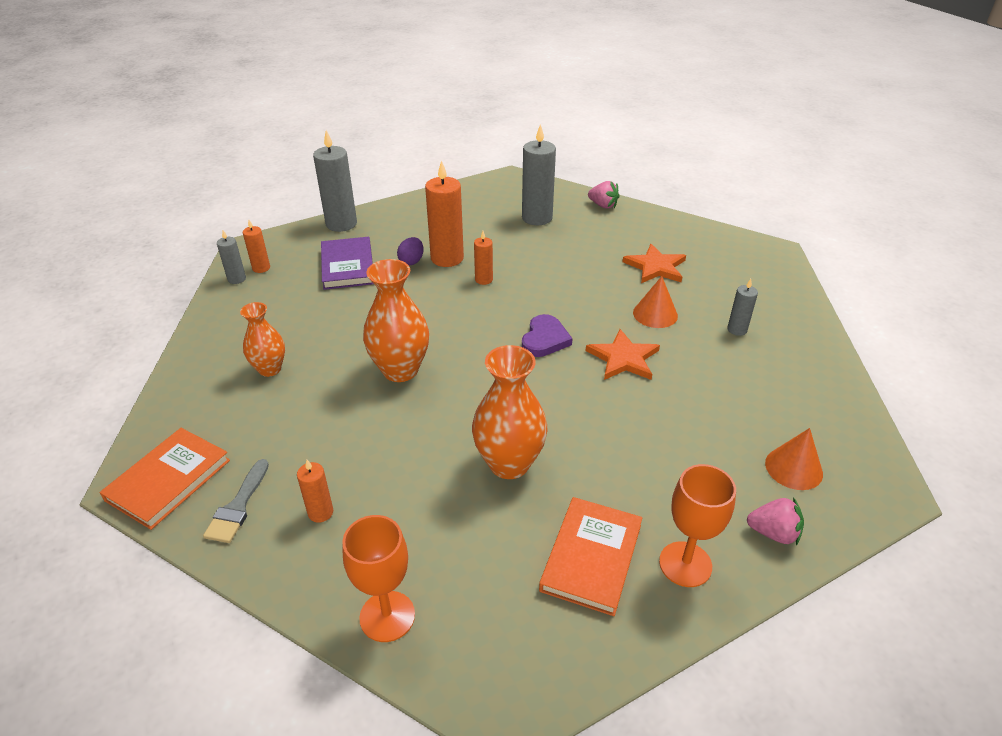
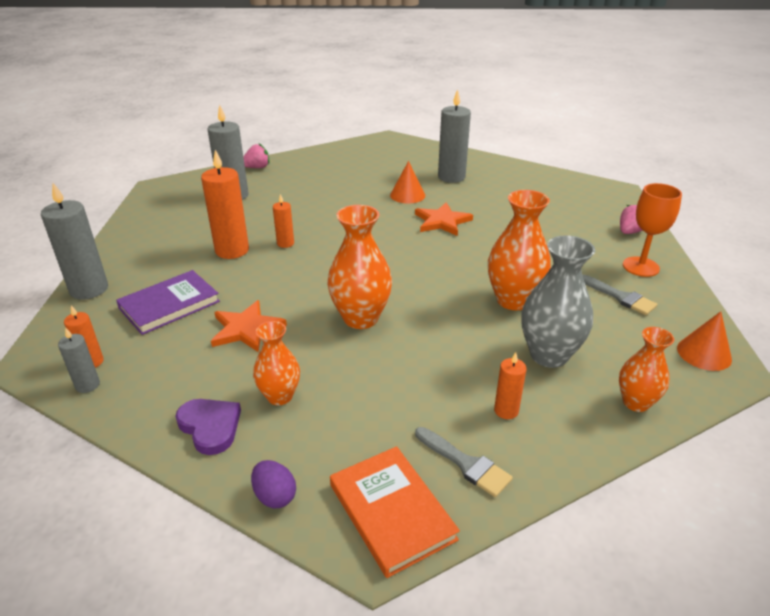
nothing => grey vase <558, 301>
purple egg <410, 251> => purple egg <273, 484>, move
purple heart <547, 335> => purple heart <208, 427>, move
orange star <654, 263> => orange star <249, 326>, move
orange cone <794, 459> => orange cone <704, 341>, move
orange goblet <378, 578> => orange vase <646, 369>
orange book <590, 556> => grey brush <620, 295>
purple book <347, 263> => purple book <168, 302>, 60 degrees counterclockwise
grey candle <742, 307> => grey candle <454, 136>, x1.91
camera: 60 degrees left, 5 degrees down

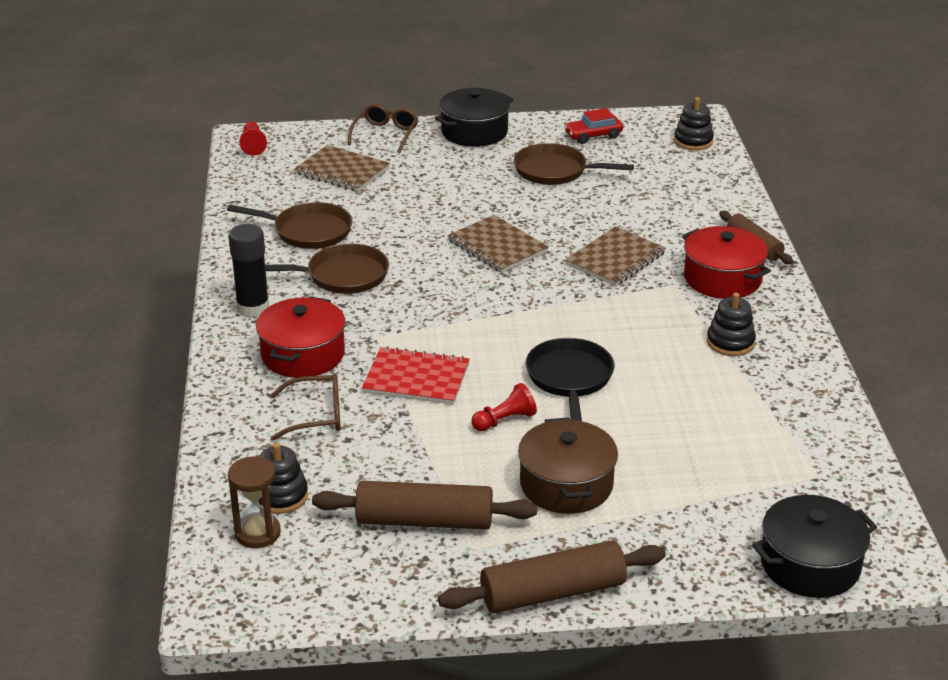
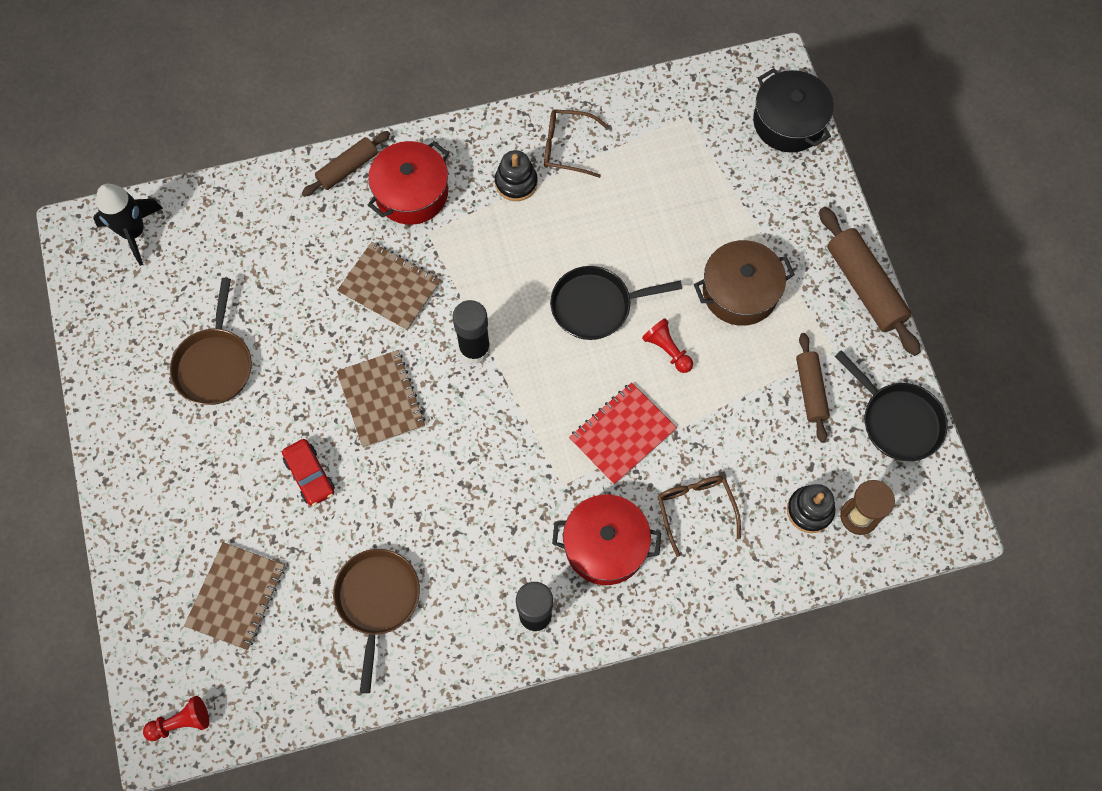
brown pan <327, 269> => nothing
black pot <474, 117> => nothing
nothing => black glue stick <471, 332>
nothing => black pan <891, 406>
brown glasses <382, 128> => brown glasses <576, 143>, move
red car <593, 126> => red car <308, 472>, move
black stacking toy <694, 123> => black rocket <128, 225>
red notebook <416, 375> => red notebook <623, 433>, 45 degrees clockwise
brown notebook <498, 244> => brown notebook <381, 399>, 60 degrees counterclockwise
brown rolling pin <424, 505> => brown rolling pin <813, 388>, x0.63
camera: 100 degrees left, 35 degrees up

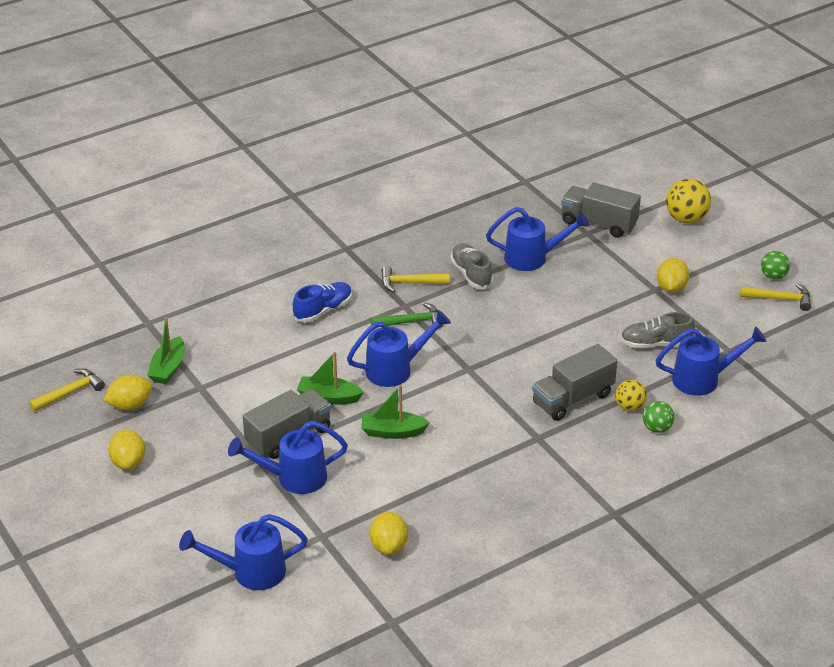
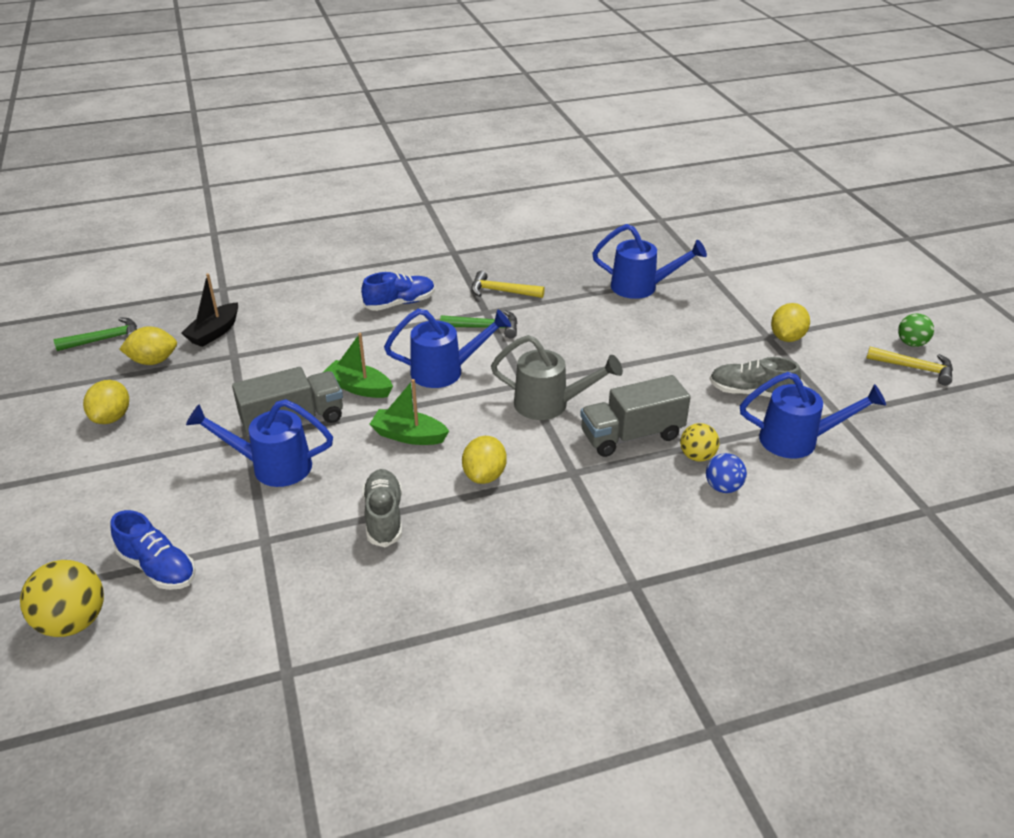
grey truck <601, 210> => nothing
nothing => grey watering can <557, 377>
yellow lemon <389, 533> => yellow lemon <484, 460>, move
grey shoe <471, 266> => grey shoe <382, 508>, move
yellow ball <688, 201> => yellow ball <62, 598>, move
blue watering can <243, 552> => blue shoe <153, 550>
yellow hammer <67, 390> => green hammer <95, 334>
green boat <166, 350> => black boat <209, 310>
green ball <658, 417> => blue ball <726, 473>
camera: 15 degrees right, 0 degrees up

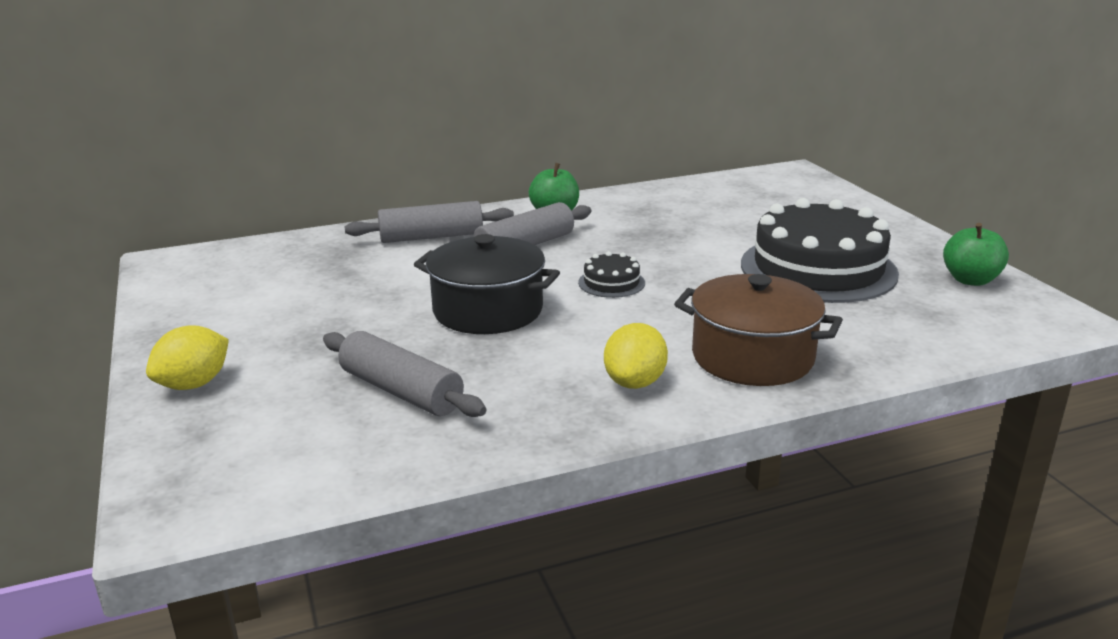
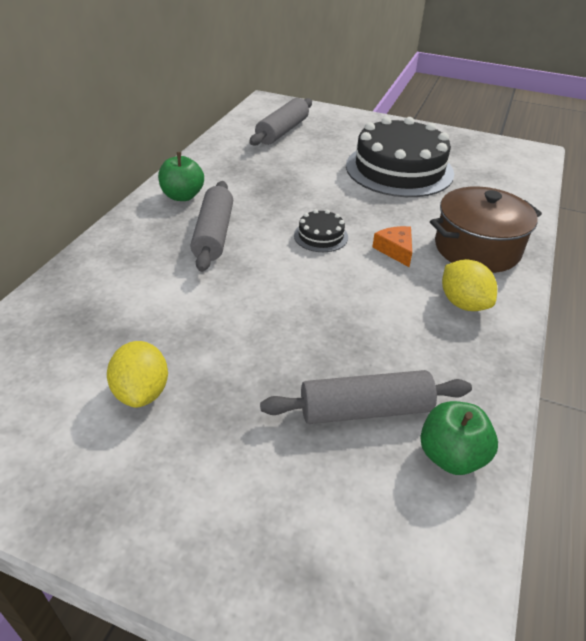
black pot <487, 284> => nothing
nothing => orange cheese <392, 246>
yellow lemon <187, 357> => yellow lemon <137, 374>, move
grey rolling pin <429, 222> => grey rolling pin <280, 121>, move
green apple <976, 254> => green apple <459, 438>, move
camera: 50 degrees left, 15 degrees up

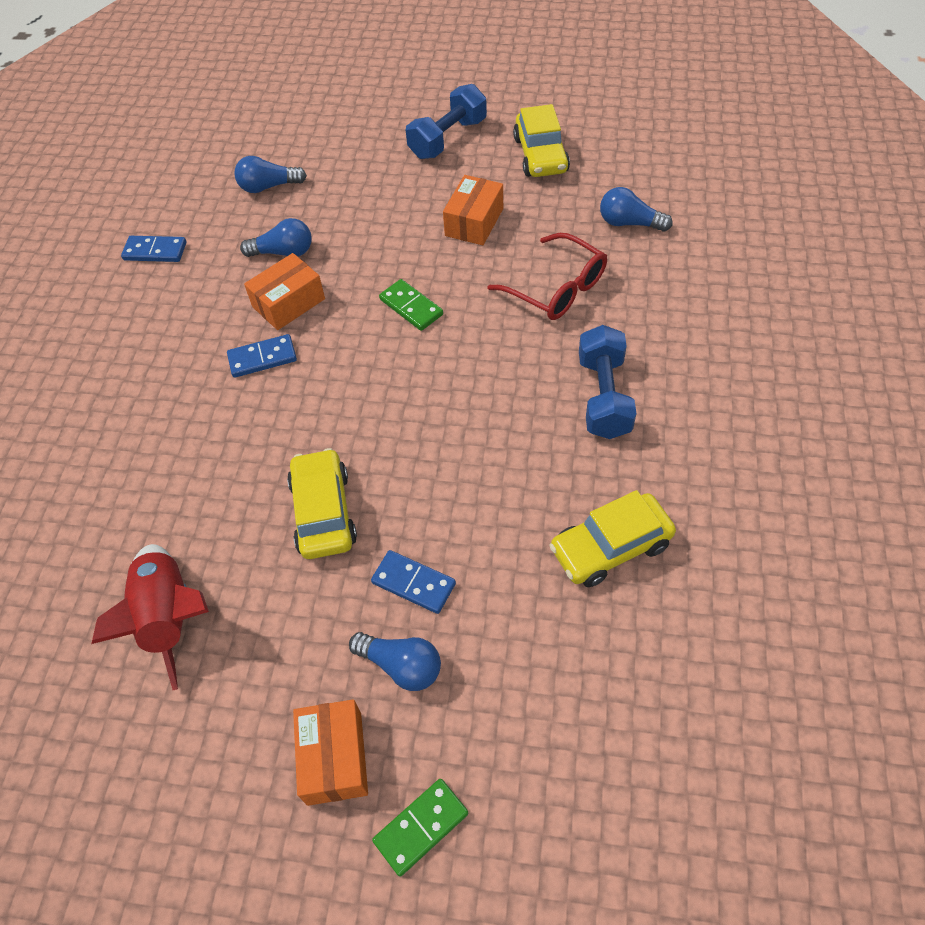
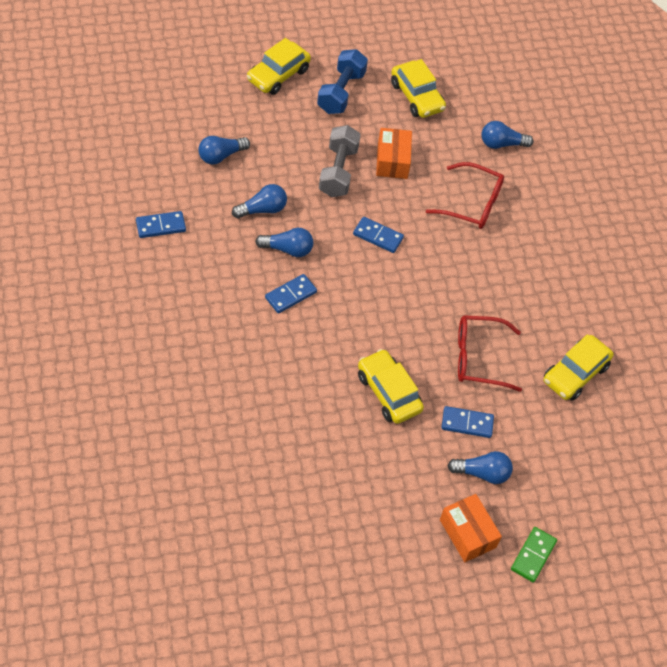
red rocket <150, 617> => nothing
blue dumbbell <607, 382> => nothing
nothing => yellow car <279, 66>
nothing => grey dumbbell <340, 161>
nothing => red glasses <490, 353>
orange box <284, 291> => blue light bulb <284, 242>
green domino <411, 305> => blue domino <378, 235>
camera: 30 degrees left, 0 degrees up

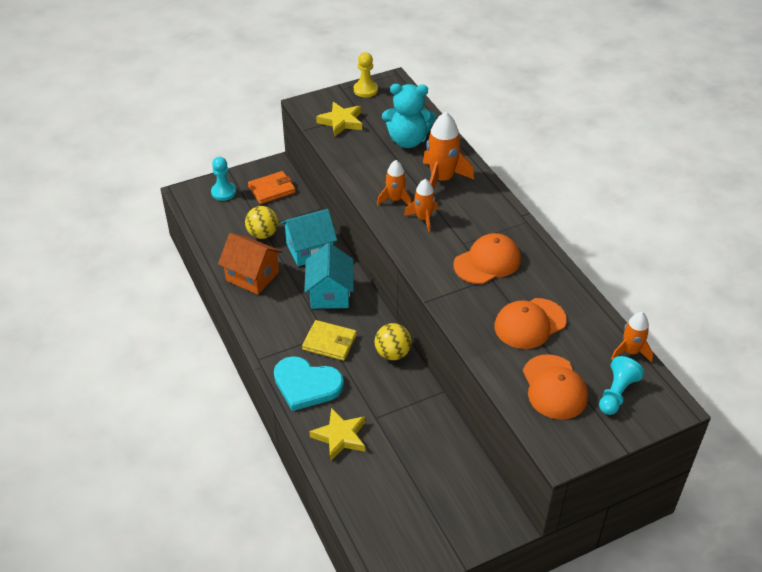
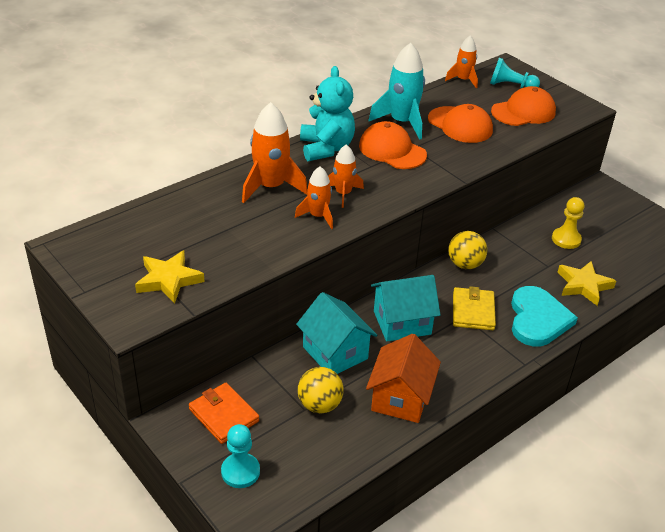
nothing => turquoise rocket <397, 91>
yellow pawn <366, 75> => yellow pawn <568, 223>, move
turquoise teddy bear <409, 116> => turquoise teddy bear <327, 113>, move
camera: 105 degrees left, 5 degrees down

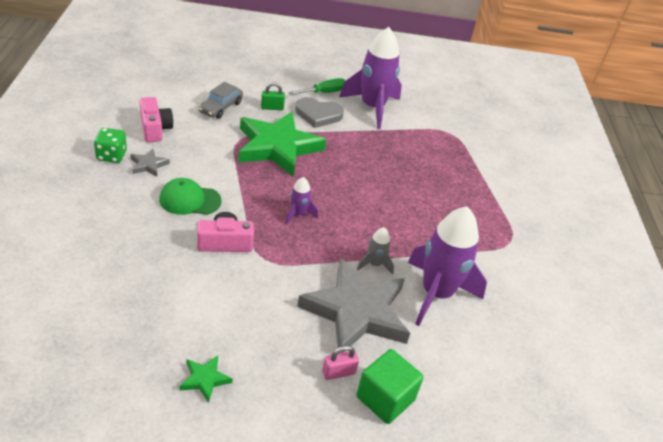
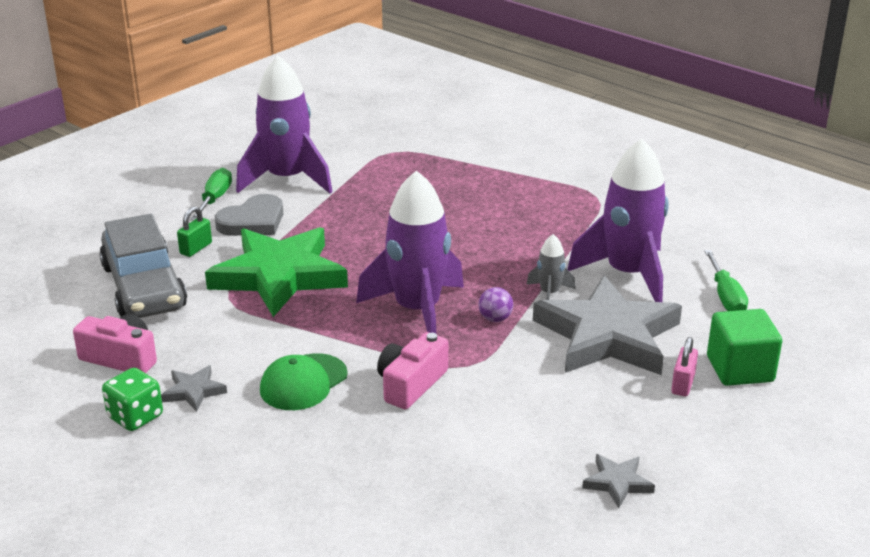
nothing => purple ball <495, 304>
nothing => green screwdriver <726, 280>
green star <206, 379> => grey star <618, 481>
grey car <221, 100> => grey car <143, 266>, x1.77
purple rocket <301, 201> => purple rocket <410, 251>, x2.23
camera: 45 degrees left, 10 degrees down

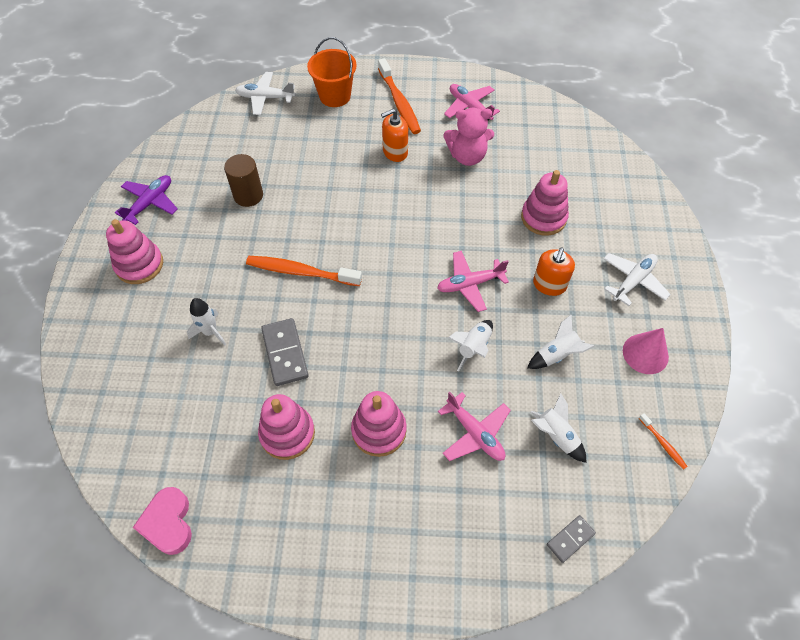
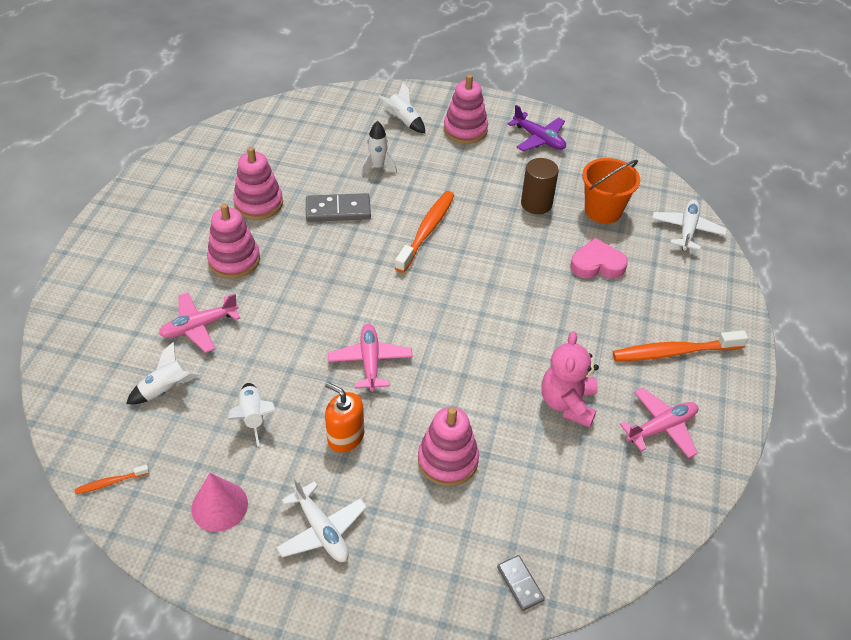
orange soap dispenser <394, 135> => nothing
pink heart <162, 521> => pink heart <599, 258>, move
orange bucket <332, 72> => orange bucket <611, 191>, move
white rocket <470, 345> => white rocket <401, 107>, move
grey domino <571, 539> => grey domino <521, 583>, move
camera: 100 degrees right, 10 degrees down

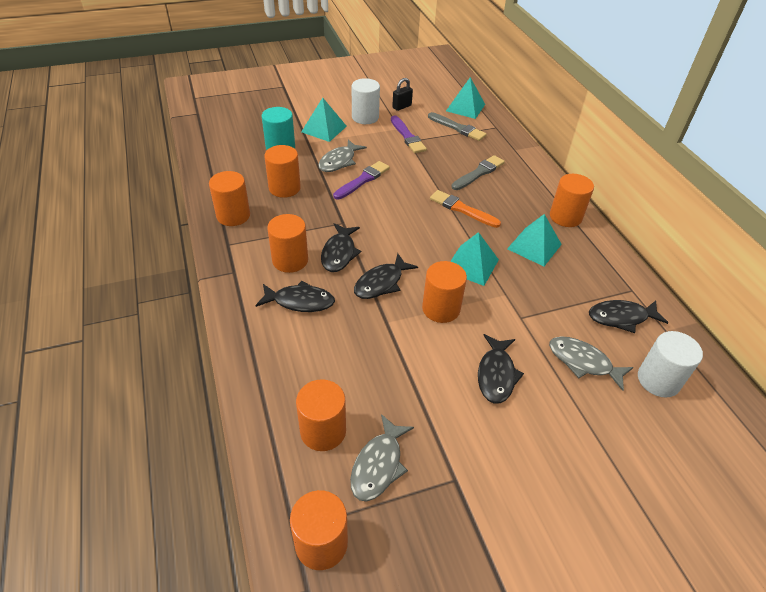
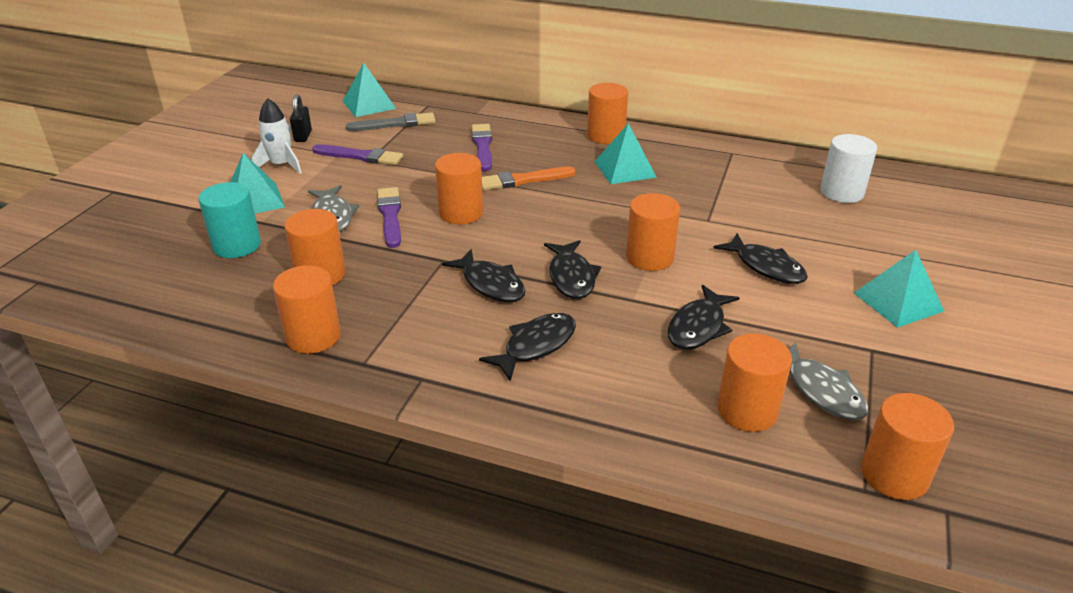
grey fish <591, 363> => nothing
orange cylinder <287, 243> => orange cylinder <459, 189>, move
turquoise pyramid <474, 259> => turquoise pyramid <899, 289>, move
black fish <629, 316> => black fish <703, 317>, move
white cylinder <366, 101> => white rocket <277, 136>
grey brush <478, 172> => purple brush <482, 147>
camera: 50 degrees left, 10 degrees down

